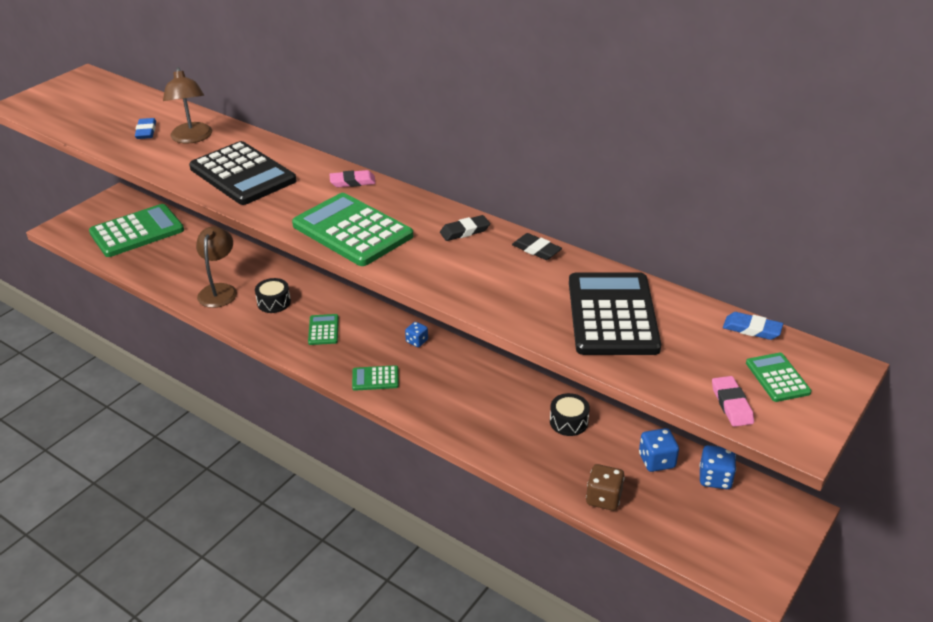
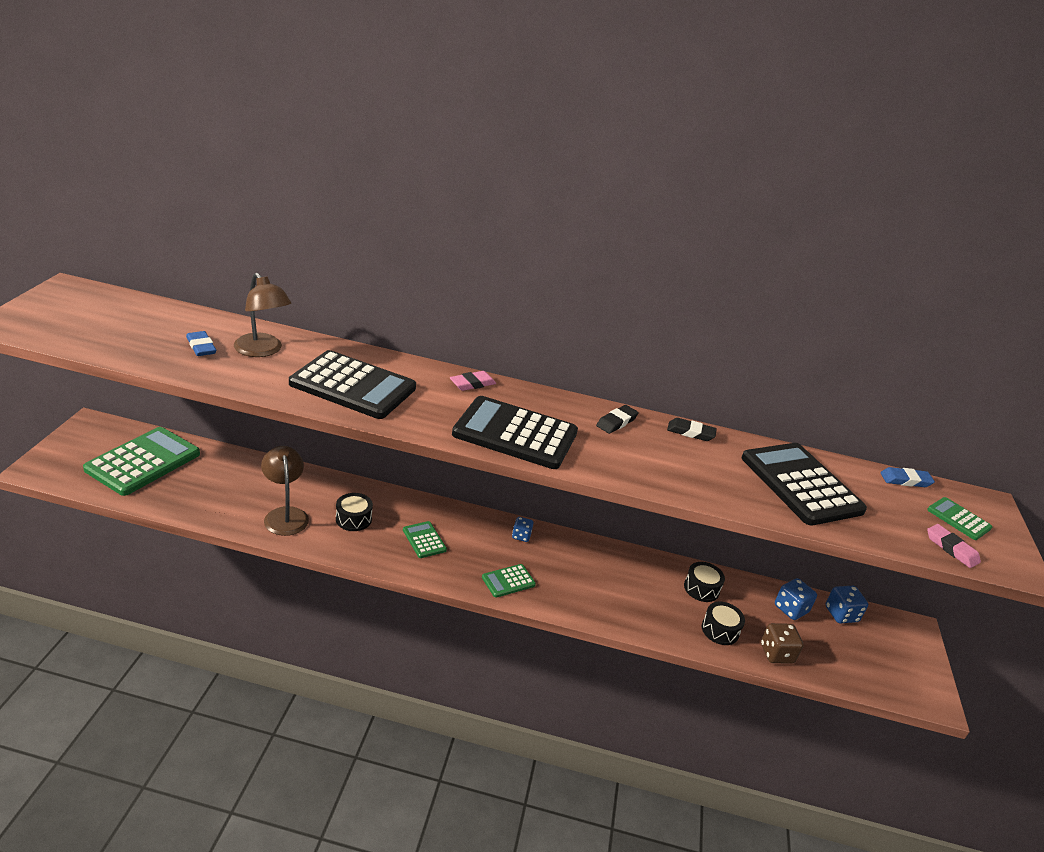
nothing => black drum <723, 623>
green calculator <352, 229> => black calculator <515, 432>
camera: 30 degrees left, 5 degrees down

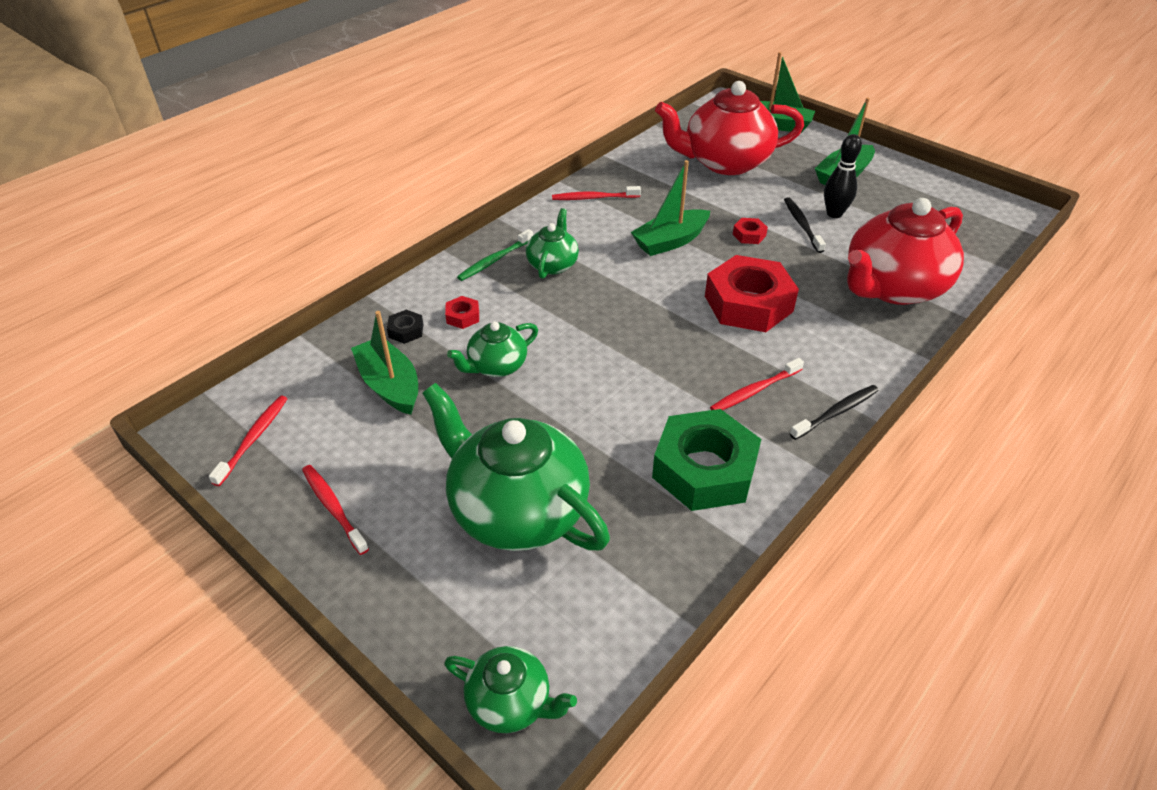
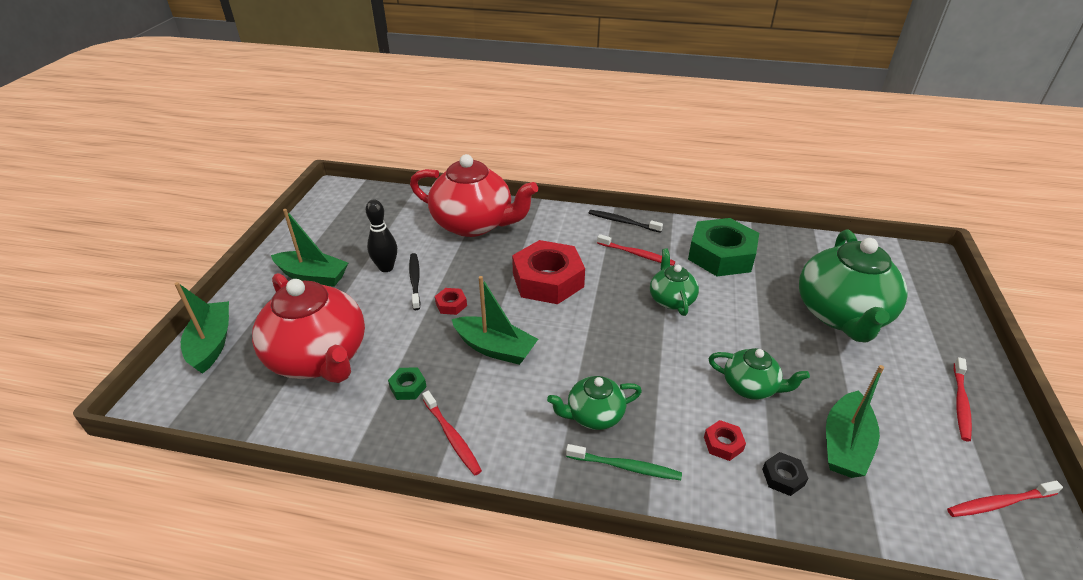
nothing => green nut <407, 383>
green teapot <510, 689> => green teapot <674, 282>, move
black toothbrush <805, 225> => black toothbrush <414, 281>, 120 degrees clockwise
camera: 120 degrees left, 5 degrees down

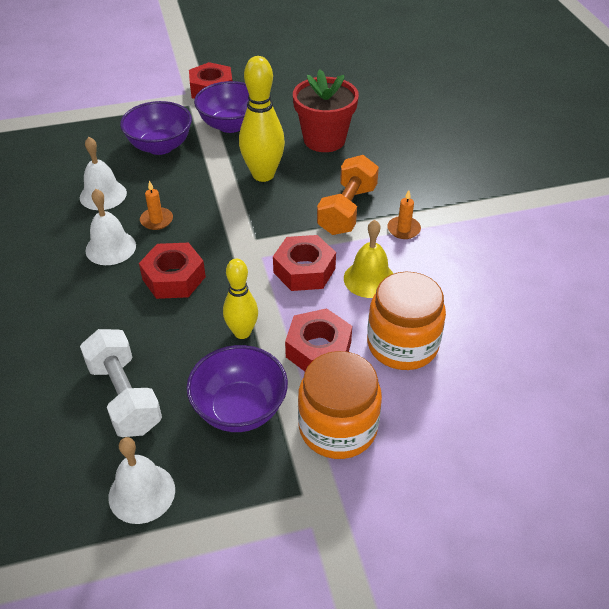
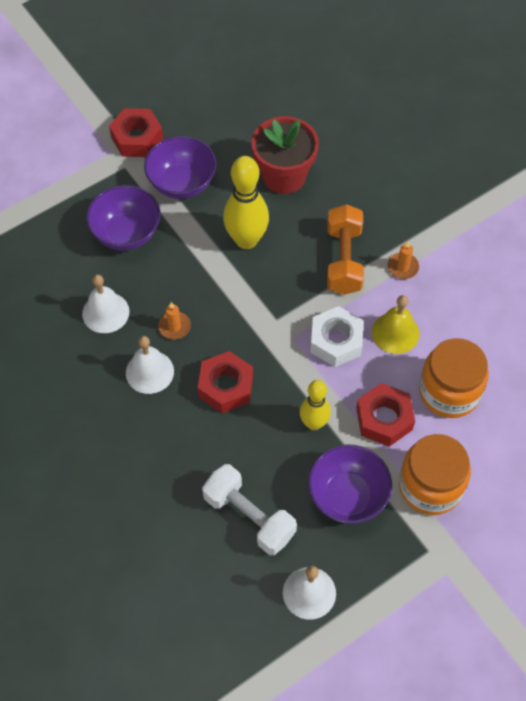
red nut <304, 263> => white nut <336, 336>
camera: 20 degrees left, 15 degrees up

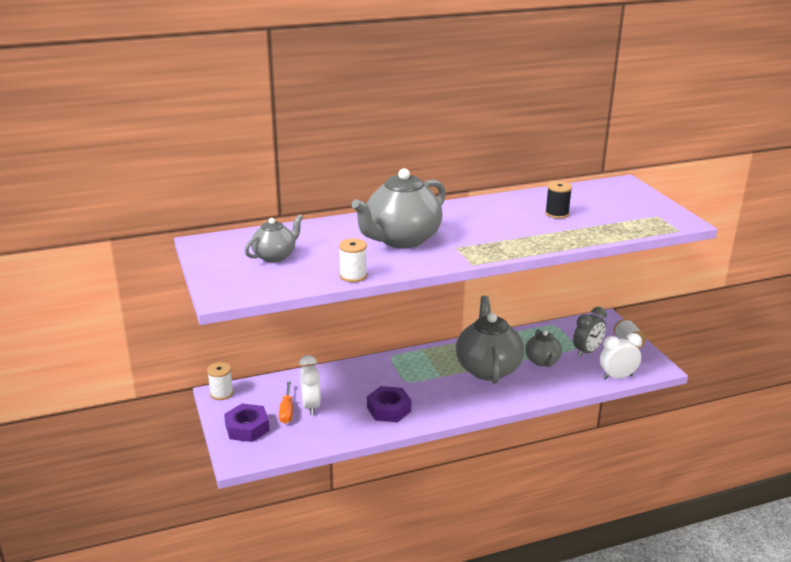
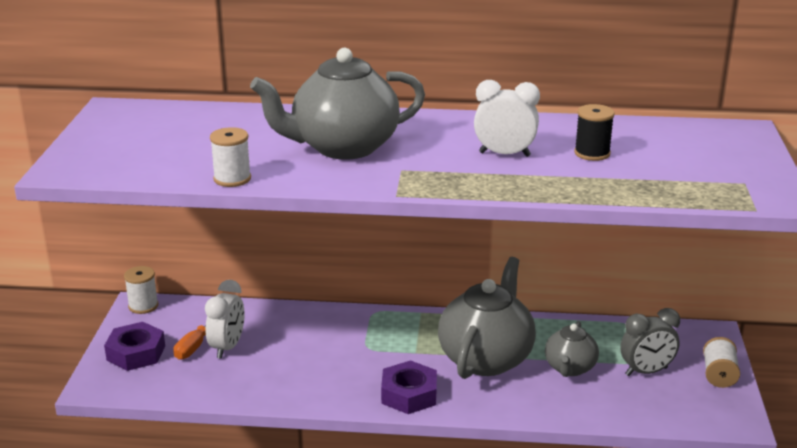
grey teapot <274, 238> => nothing
purple nut <389, 404> => purple nut <409, 387>, move
white clock <621, 356> => white clock <507, 118>, move
camera: 25 degrees right, 0 degrees up

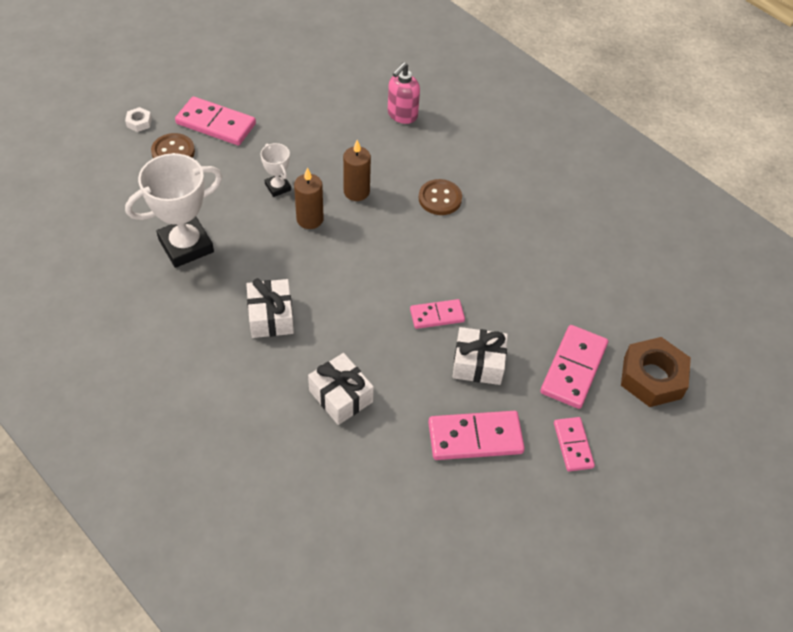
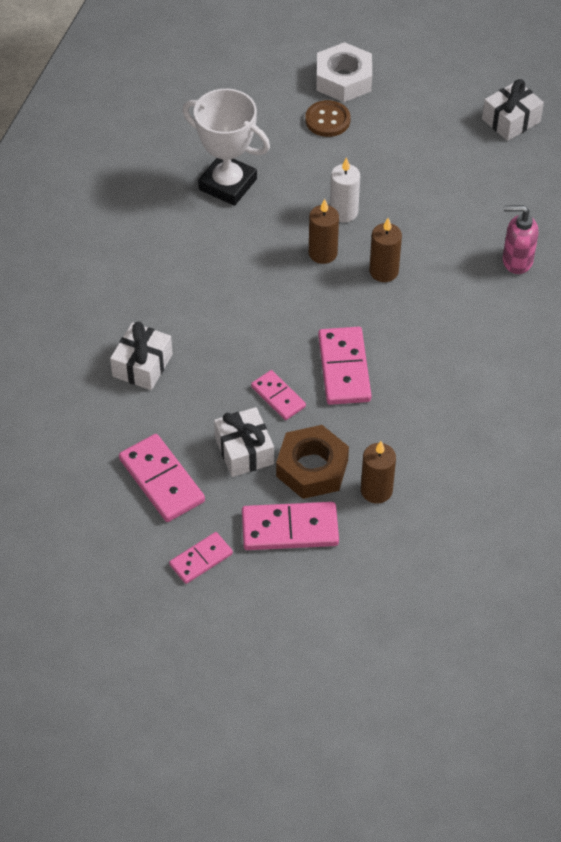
brown button <440, 197> => nothing
nothing => brown candle <378, 472>
pink domino <215, 120> => pink domino <345, 366>, move
white gift <270, 308> => white gift <513, 110>, move
brown nut <656, 372> => brown nut <312, 462>, move
white trophy <276, 170> => white candle <345, 190>
white nut <138, 119> => white nut <344, 72>, x2.24
camera: 65 degrees right, 0 degrees up

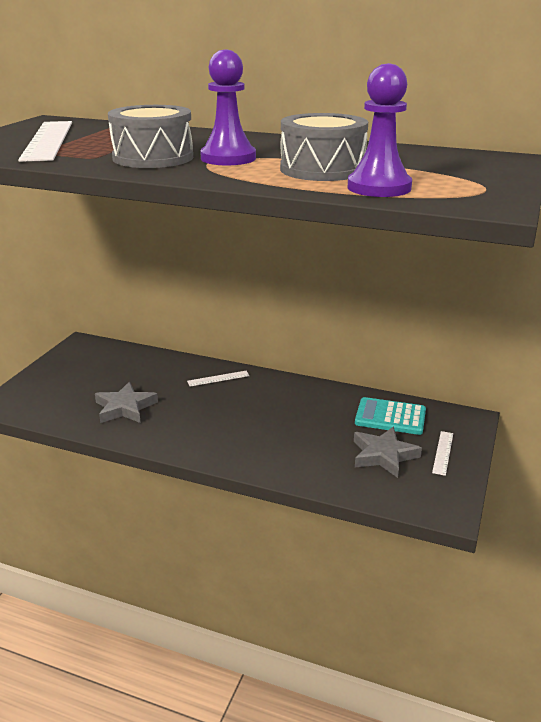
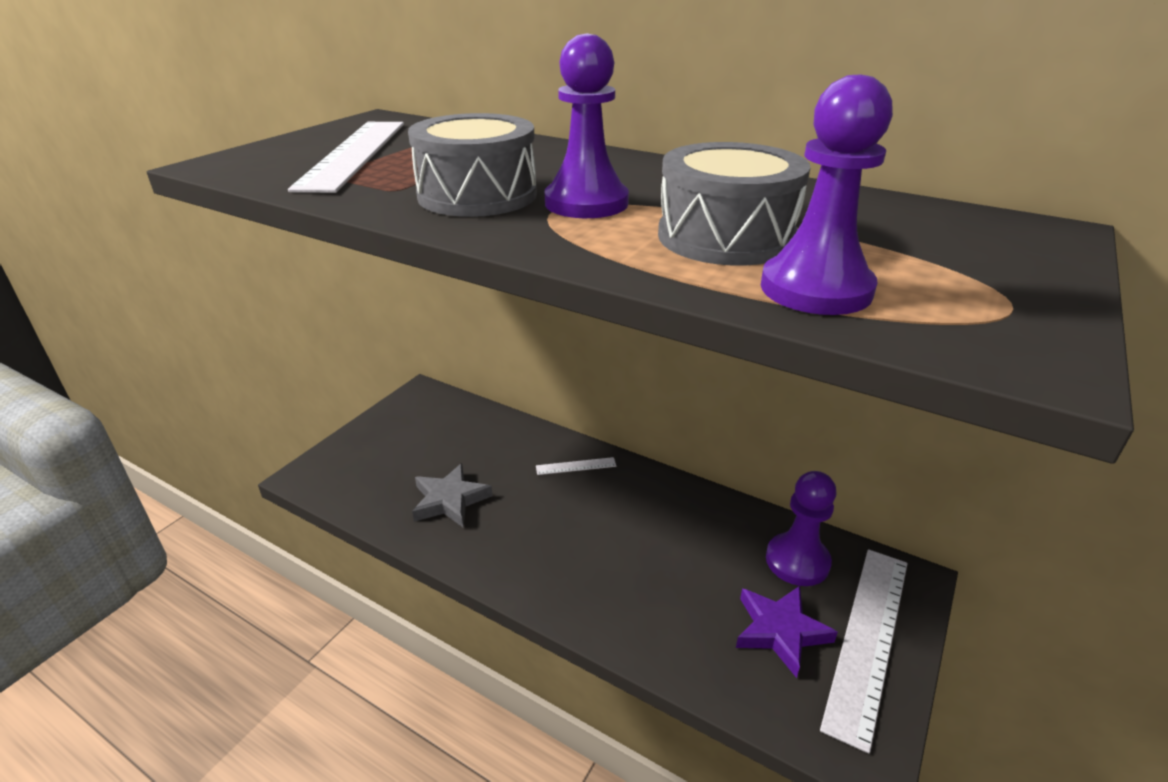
turquoise calculator <390, 416> => purple pawn <801, 528>
grey star <388, 452> => purple star <787, 632>
white ruler <442, 453> => white ruler <864, 651>, x2.30
camera: 10 degrees right, 5 degrees up

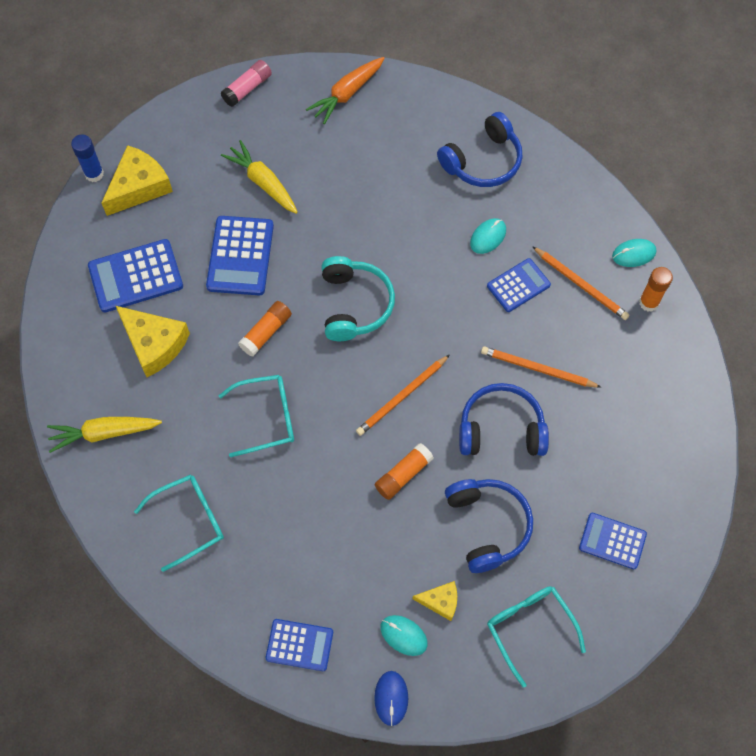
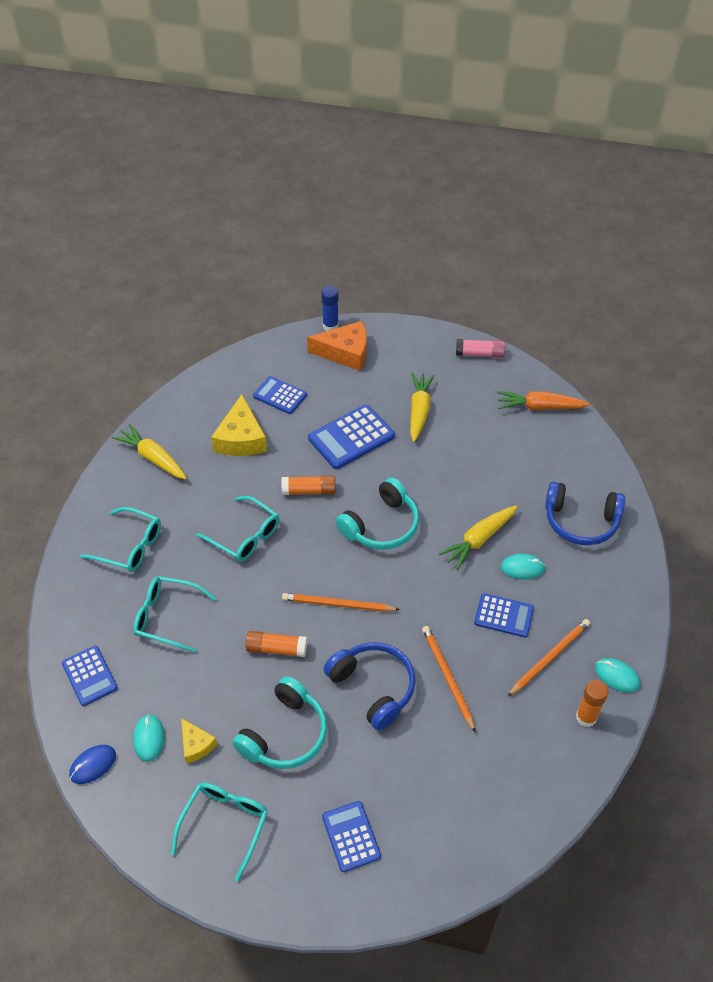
nothing => turquoise glasses <174, 614>
nothing => yellow carrot <478, 537>
yellow cheese <137, 180> => orange cheese <337, 346>
blue headphones <489, 526> => turquoise headphones <279, 722>
orange pencil <580, 283> => orange pencil <548, 658>, 135 degrees counterclockwise
blue calculator <135, 276> => blue calculator <280, 395>, x0.64
camera: 50 degrees right, 15 degrees down

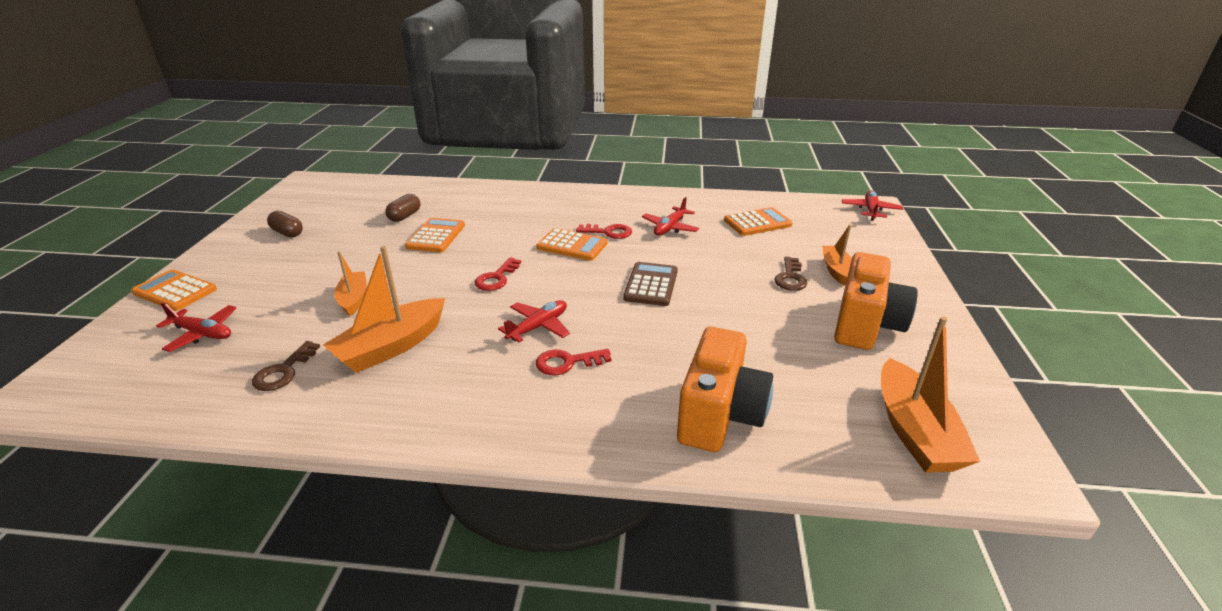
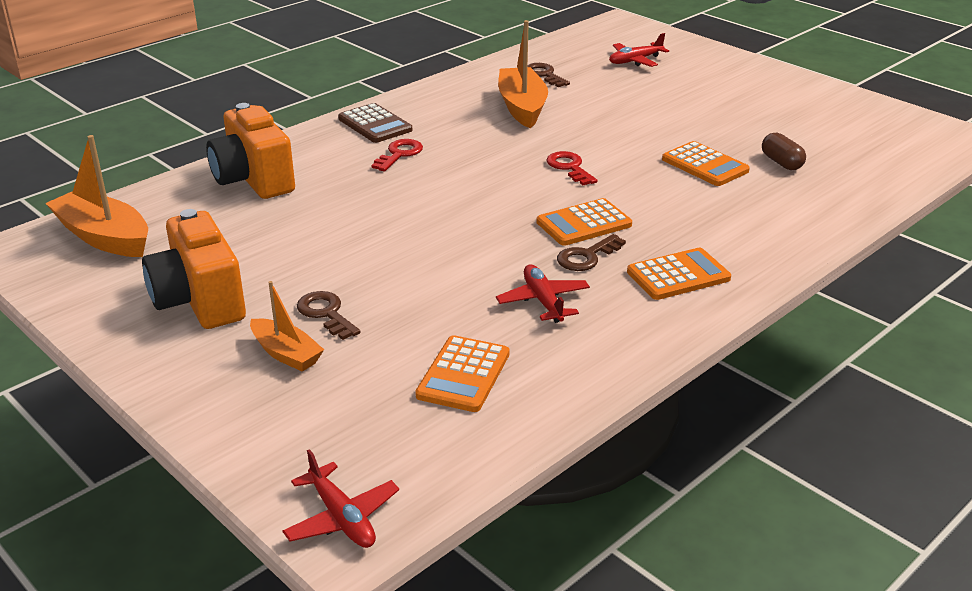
brown capsule <285, 224> => nothing
orange boat <350, 283> => nothing
red plane <534, 321> => nothing
orange calculator <174, 290> => orange calculator <679, 274>, move
brown calculator <650, 284> => brown calculator <375, 123>, move
red key <604, 231> => brown key <591, 252>
camera: 130 degrees right, 0 degrees up

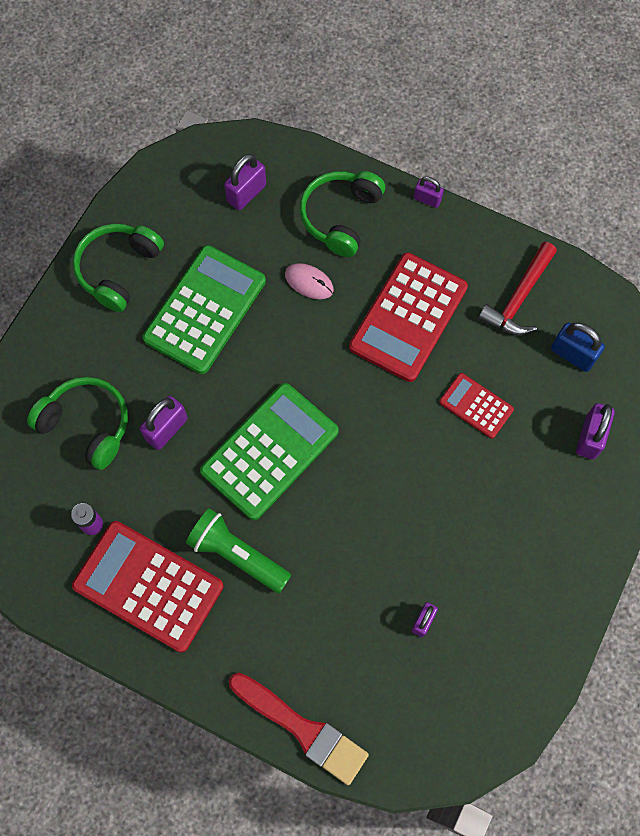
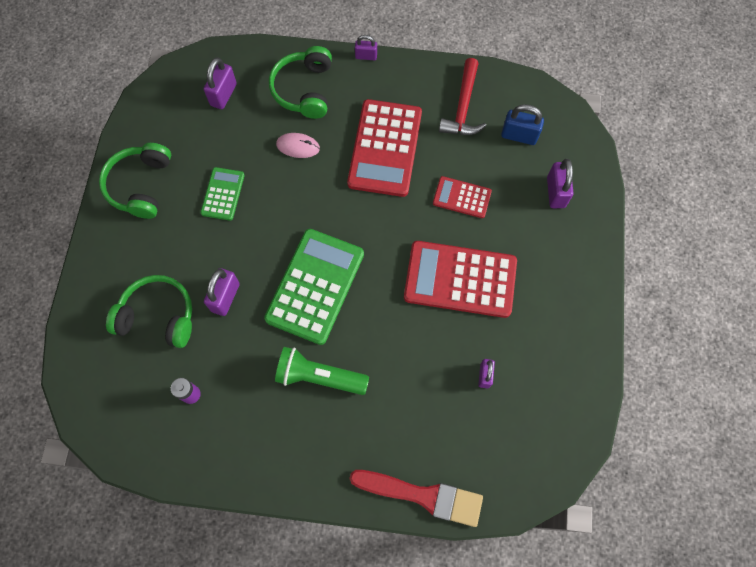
red calculator <148, 586> => red calculator <460, 279>, move
green calculator <204, 309> => green calculator <223, 194>, x0.52
camera: 20 degrees left, 0 degrees up

